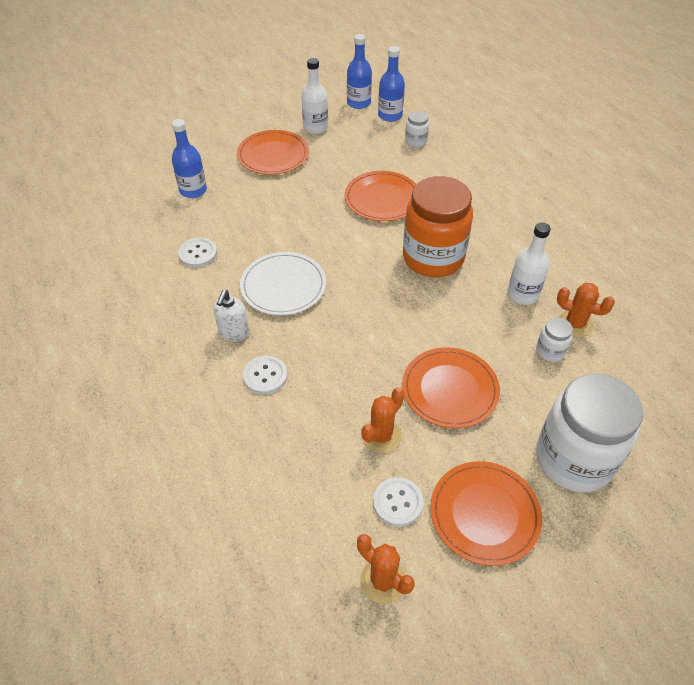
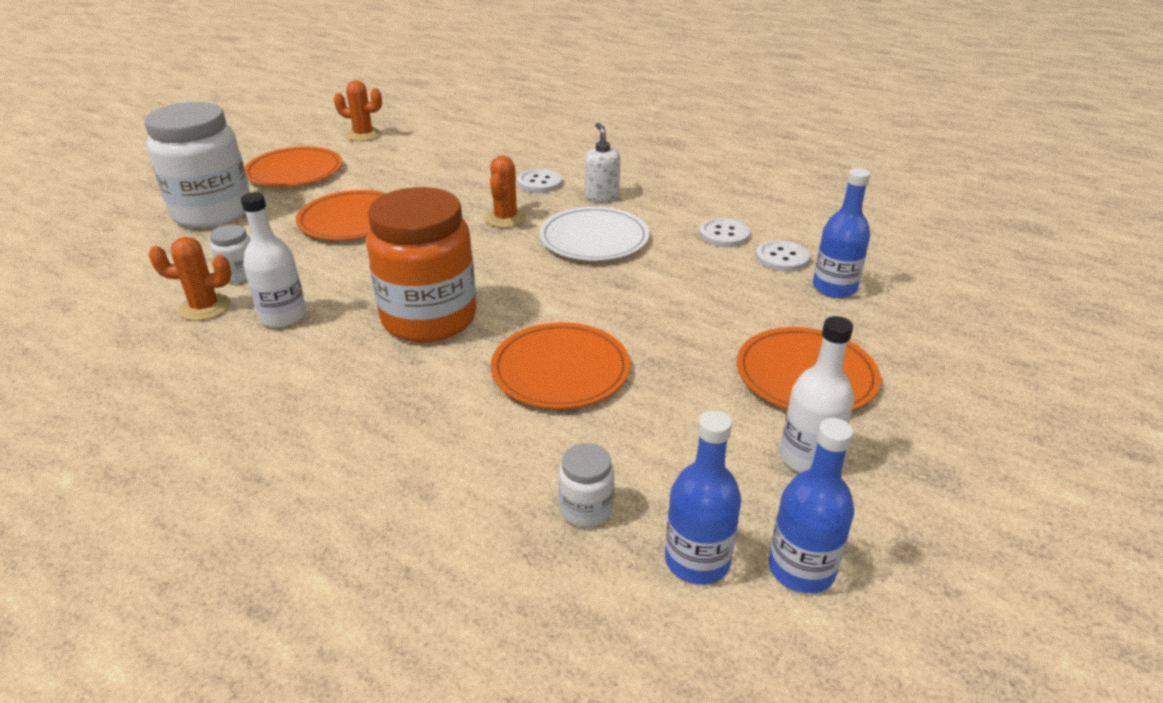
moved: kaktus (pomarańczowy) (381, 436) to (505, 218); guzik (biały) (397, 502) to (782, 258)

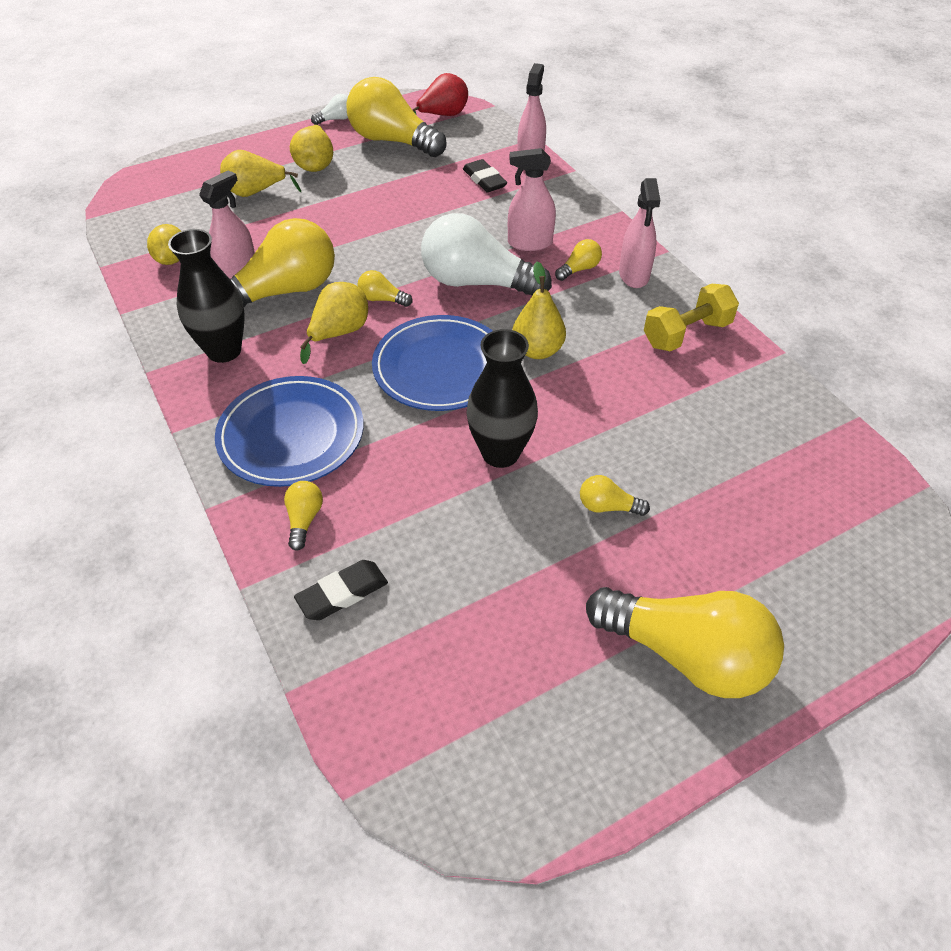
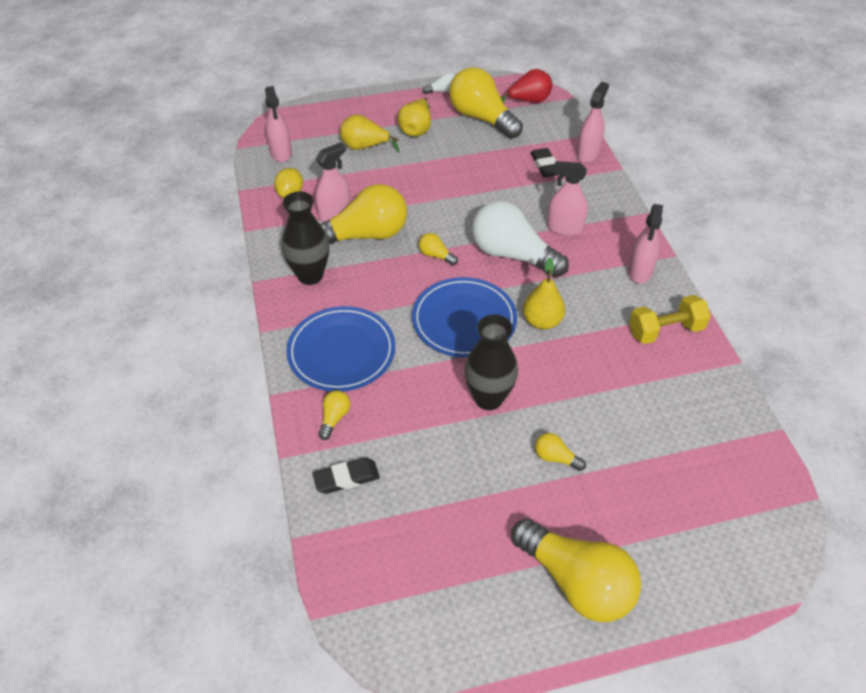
removed: gruszka (żółty) (339, 333); żarówka (żółty) (579, 269)
added: spryskiwacz (różowy) (281, 153)

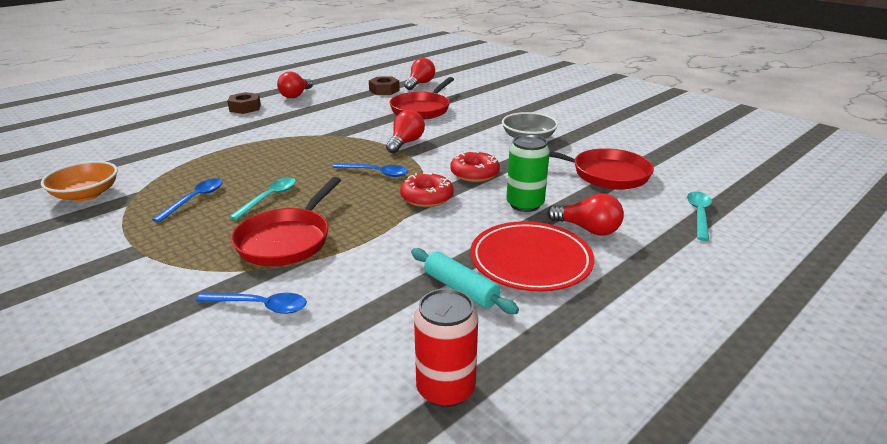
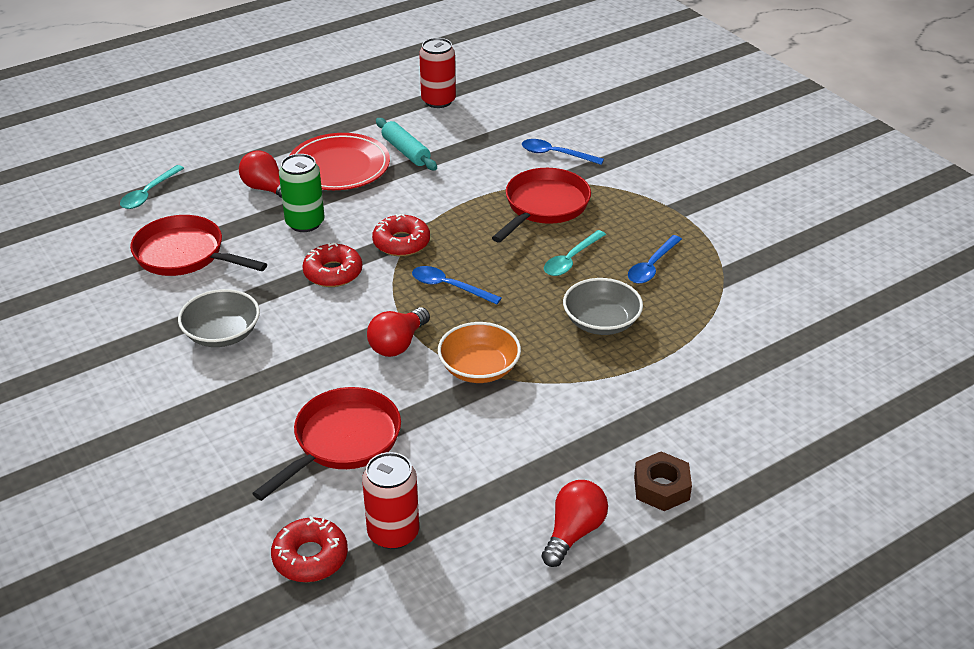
added: miska (szary) (601, 322)
moved: miska (pomarańczowy) (86, 194) to (479, 368)
replaced: nakrętka (brązowy) (384, 90) to puszka (czerwony) (393, 533); żarówka (czerwony) (420, 84) to donut (czerwony) (310, 557)

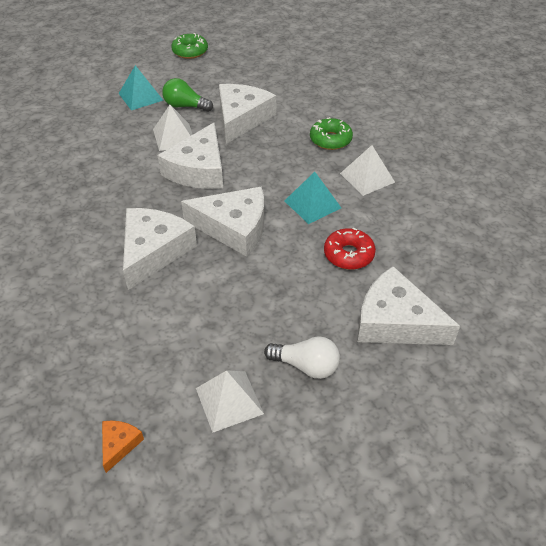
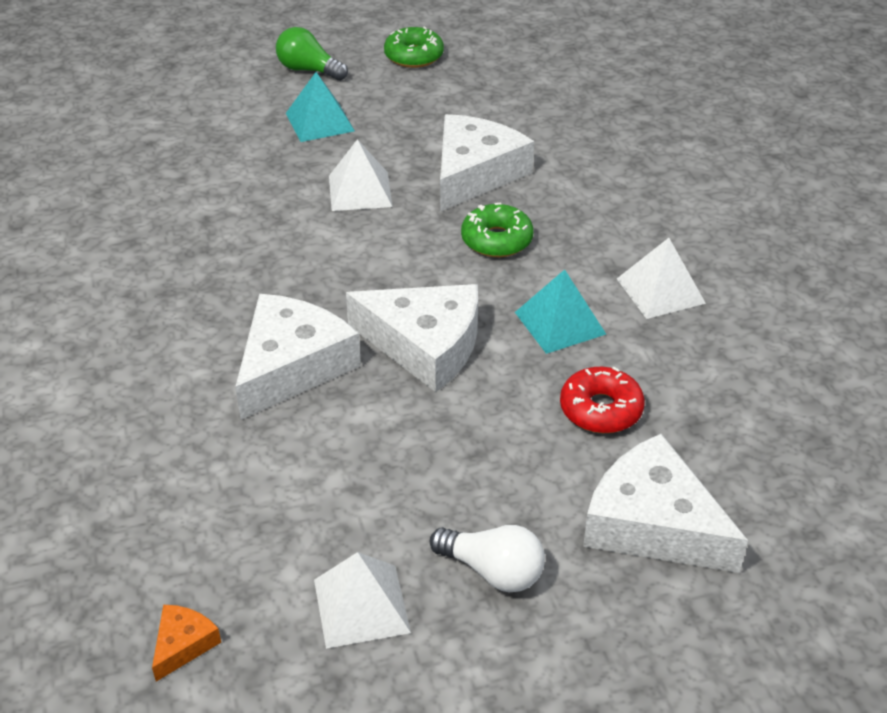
removed: ser (biały) (198, 169)
moved: żarówka (zielony) (185, 106) to (308, 70); donut (zielony) (330, 140) to (496, 240)

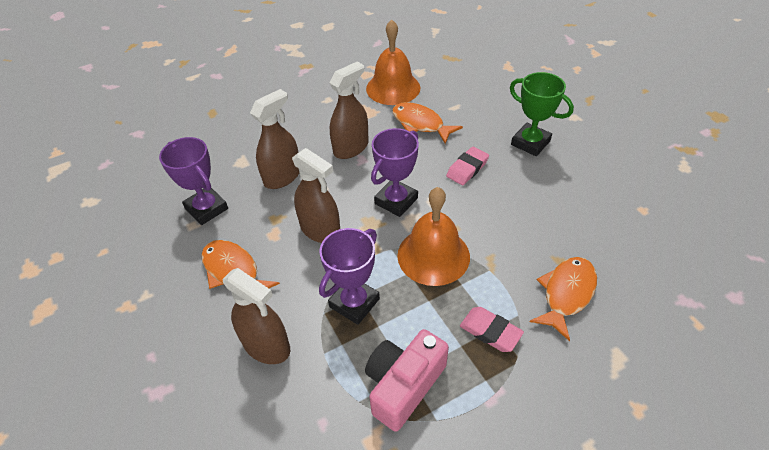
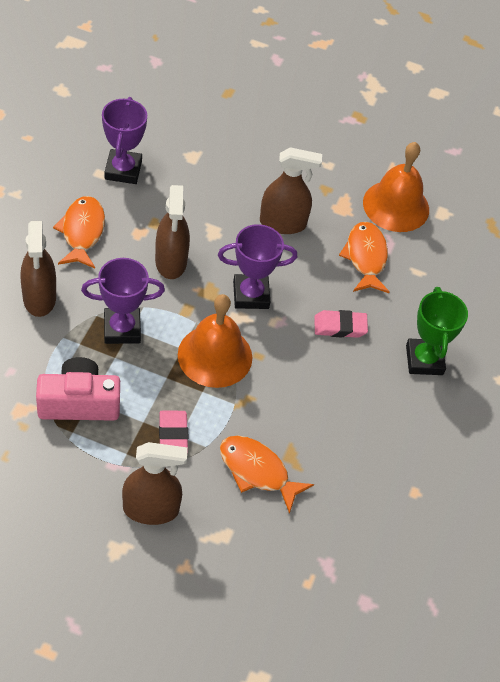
moved: spryskiwacz (brązowy) (282, 177) to (151, 509)
turned: ryba (pomarańczowy) (566, 294) = (257, 471) 135 degrees counterclockwise

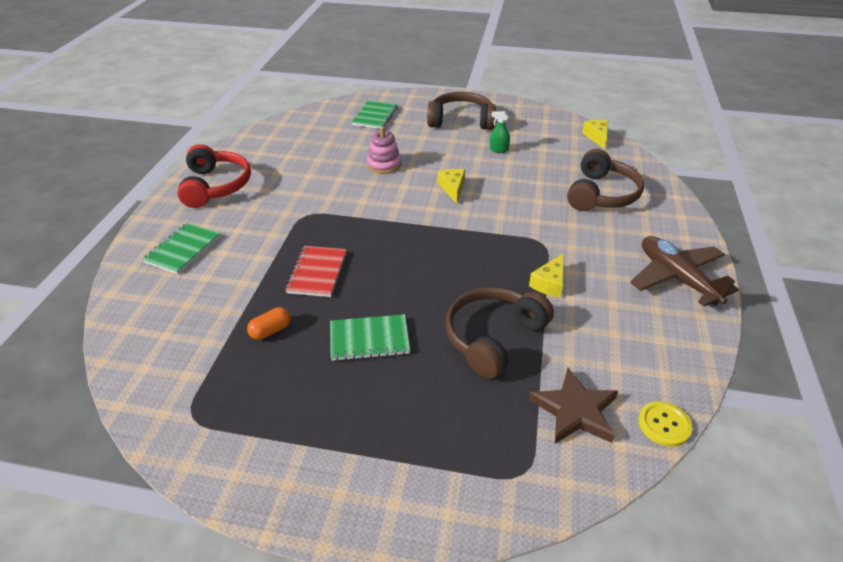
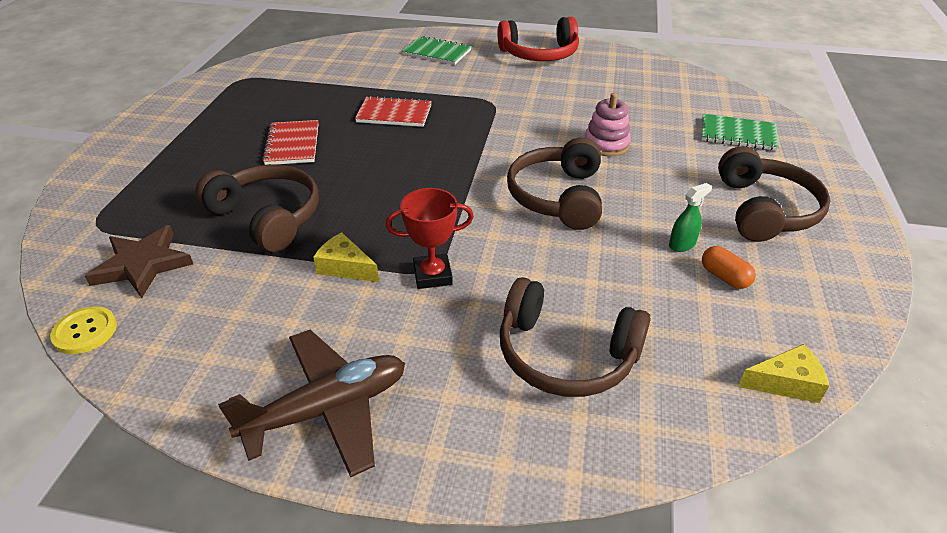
added: puchar (czerwony) (432, 275)
moved: kapsułka (pomarańczowy) (271, 331) to (724, 277)
replaced: ser (żółty) (452, 189) to słuchawki (brązowy) (558, 197)
recoloured: zeszyt (zielony) (369, 339) to zeszyt (czerwony) (293, 144)
turned: spryskiwacz (zielony) (498, 150) = (682, 244) 45 degrees clockwise

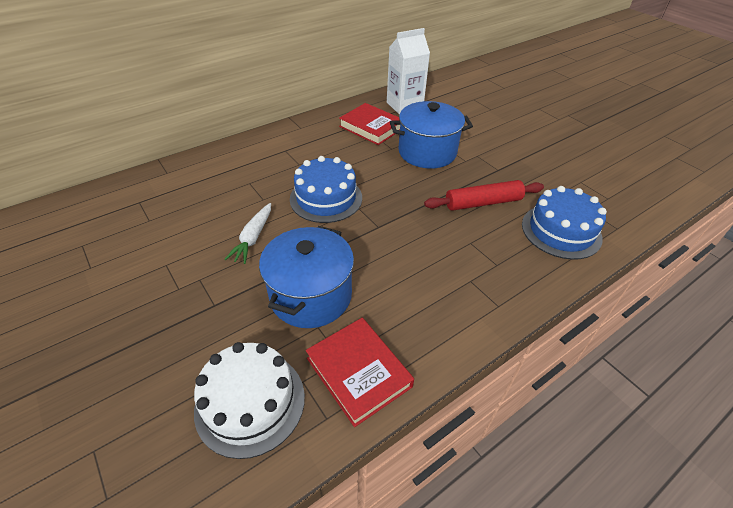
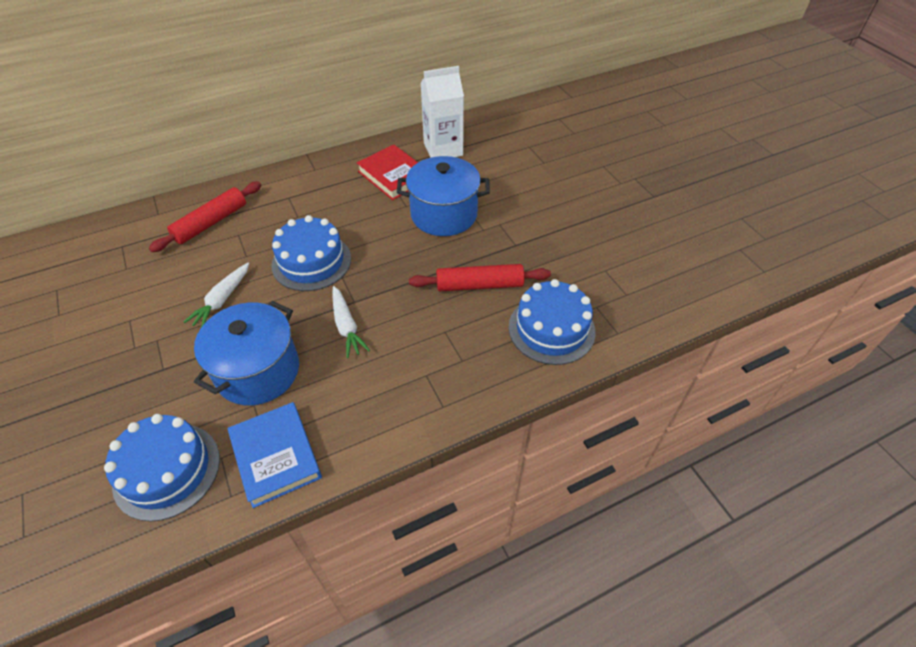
added: wałek do ciasta (czerwony) (211, 223); marchewka (biały) (346, 326)
recoloured: tort (biały) (250, 402) to tort (niebieski) (167, 470); książka (czerwony) (358, 372) to książka (niebieski) (276, 456)

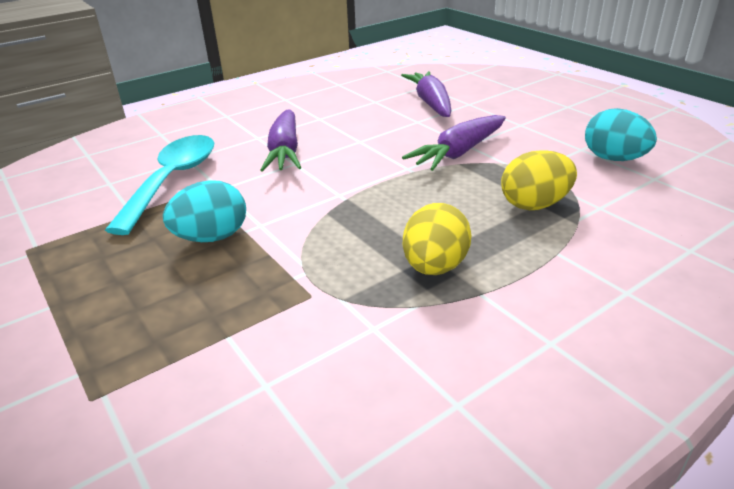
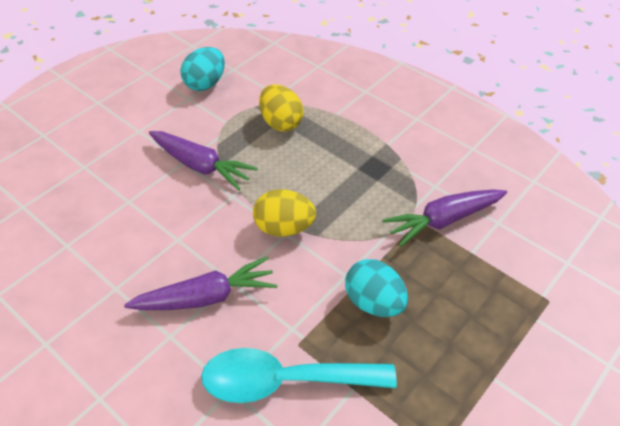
moved: marchewka (fioletowy) (431, 103) to (443, 220); jajko (żółty) (435, 267) to (284, 228)

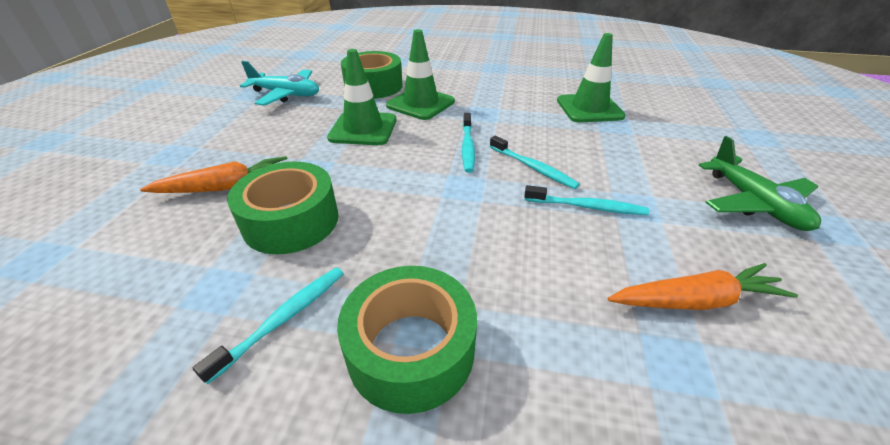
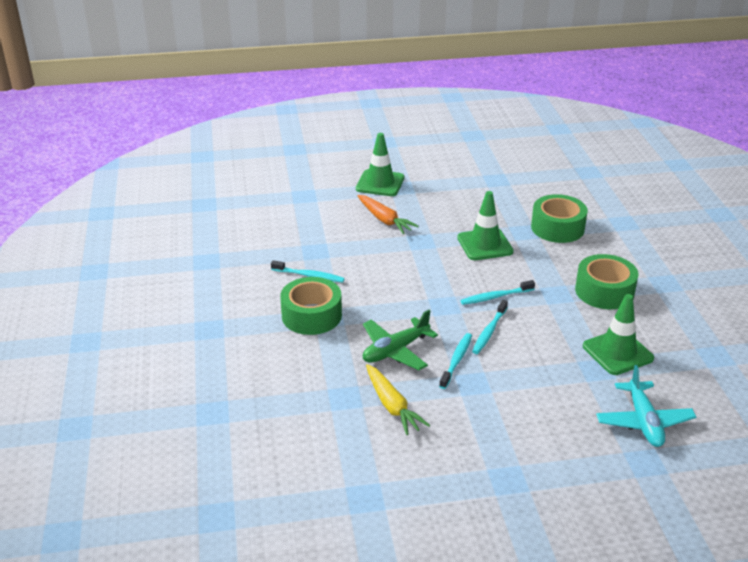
moved: taśma klejąca (zielony) (291, 221) to (604, 291); samolot (turkusowy) (286, 94) to (643, 421); pachołek (zielony) (420, 104) to (380, 183); samolot (zielony) (754, 203) to (395, 350)
recoloured: marchewka (pomarańczowy) (696, 300) to marchewka (żółty) (392, 406)
turned: szczoteczka do zębów (turkusowy) (587, 207) = (456, 360) 150 degrees counterclockwise

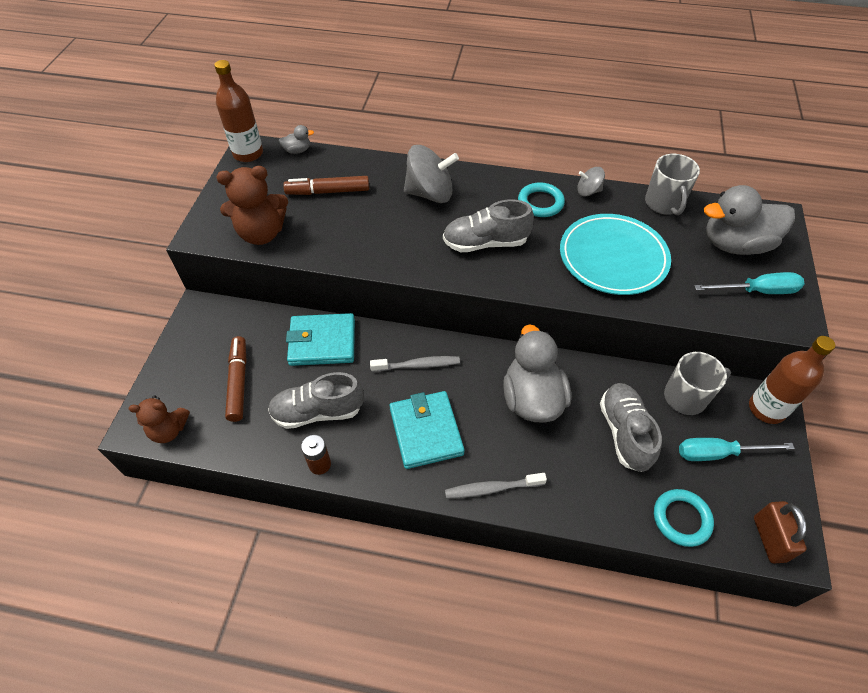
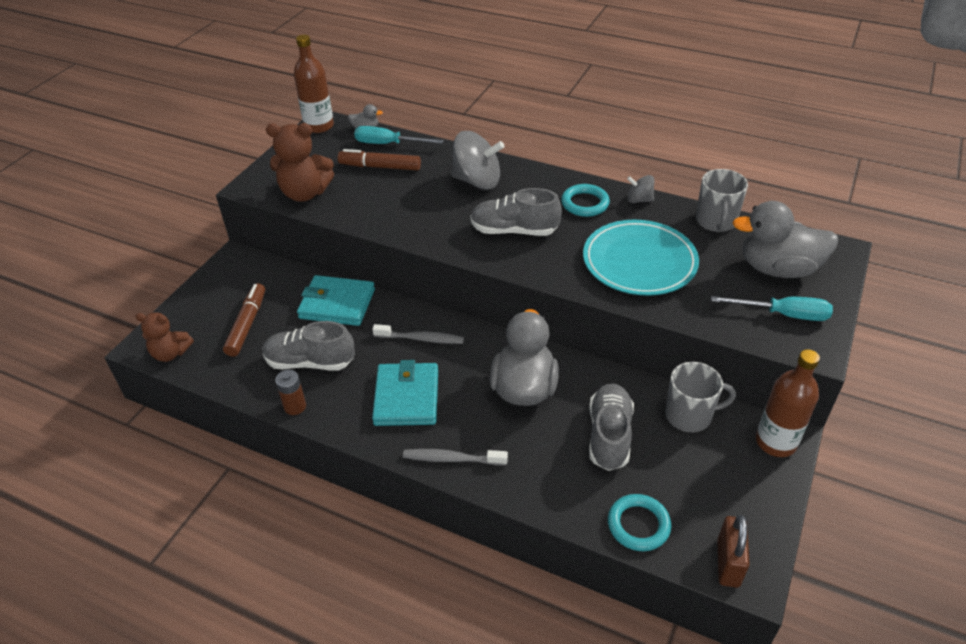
moved: śrubokręt (turkusowy) (718, 453) to (388, 144)

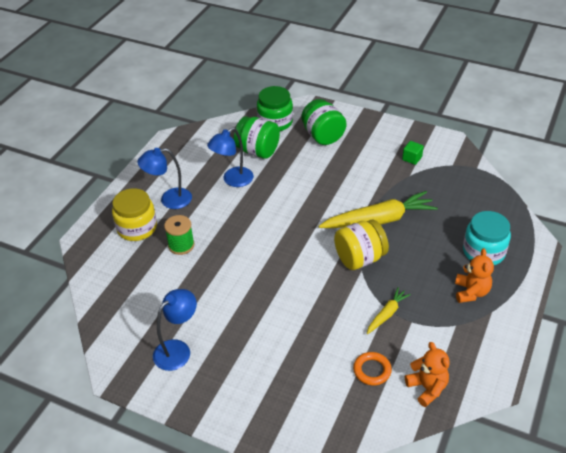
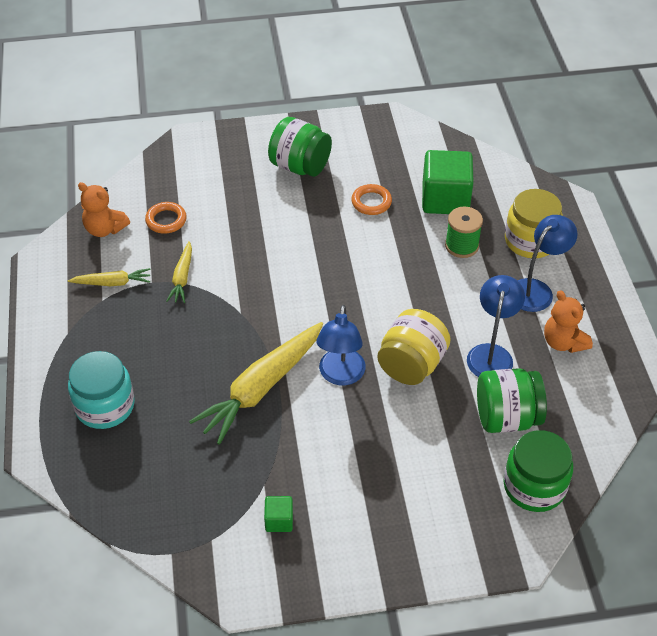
added: marchewka (żółty) (112, 283); pierścień (pomarańczowy) (371, 202); sześcian (zielony) (445, 199)
moved: lampka (niebieski) (178, 349) to (340, 375); słoik (zielony) (323, 136) to (300, 166); słoik (żółty) (360, 258) to (411, 365); miś (pomarańczowy) (471, 292) to (563, 342)

